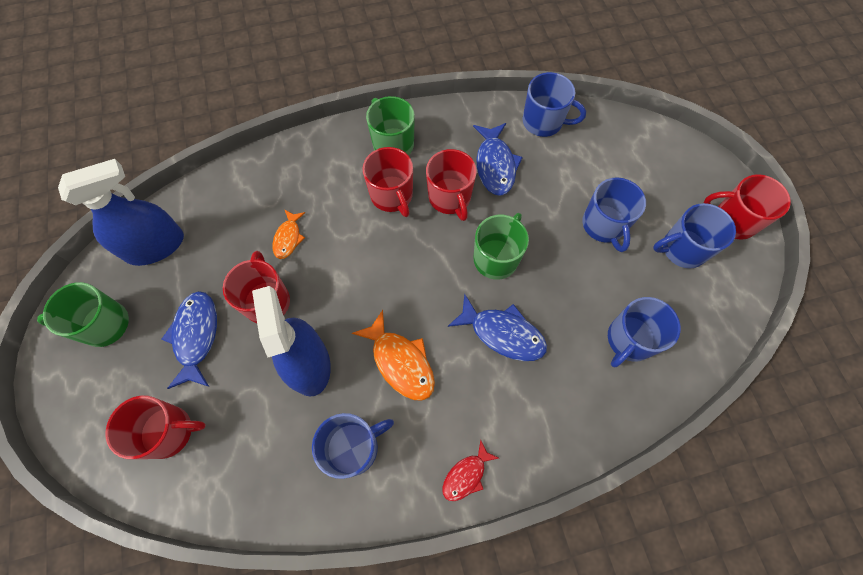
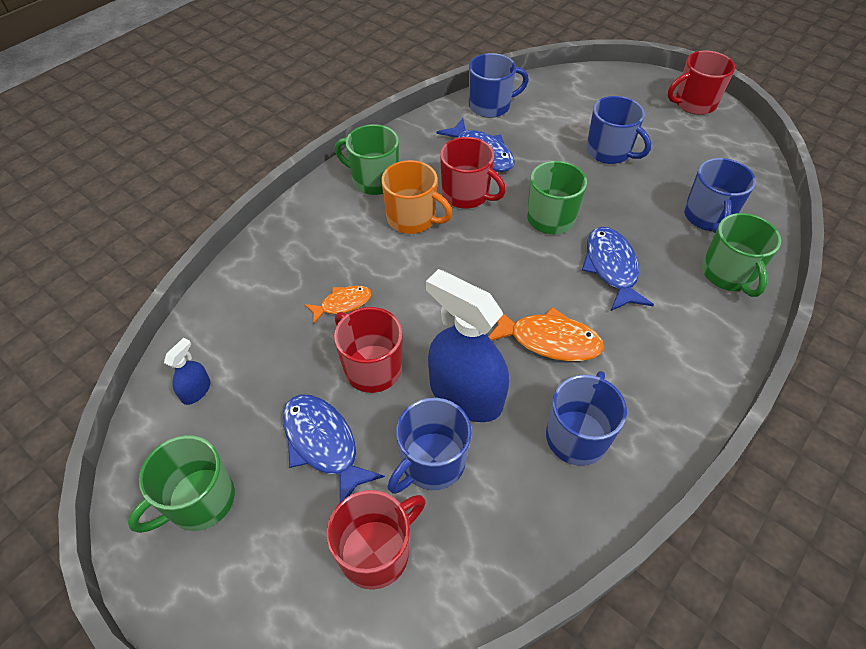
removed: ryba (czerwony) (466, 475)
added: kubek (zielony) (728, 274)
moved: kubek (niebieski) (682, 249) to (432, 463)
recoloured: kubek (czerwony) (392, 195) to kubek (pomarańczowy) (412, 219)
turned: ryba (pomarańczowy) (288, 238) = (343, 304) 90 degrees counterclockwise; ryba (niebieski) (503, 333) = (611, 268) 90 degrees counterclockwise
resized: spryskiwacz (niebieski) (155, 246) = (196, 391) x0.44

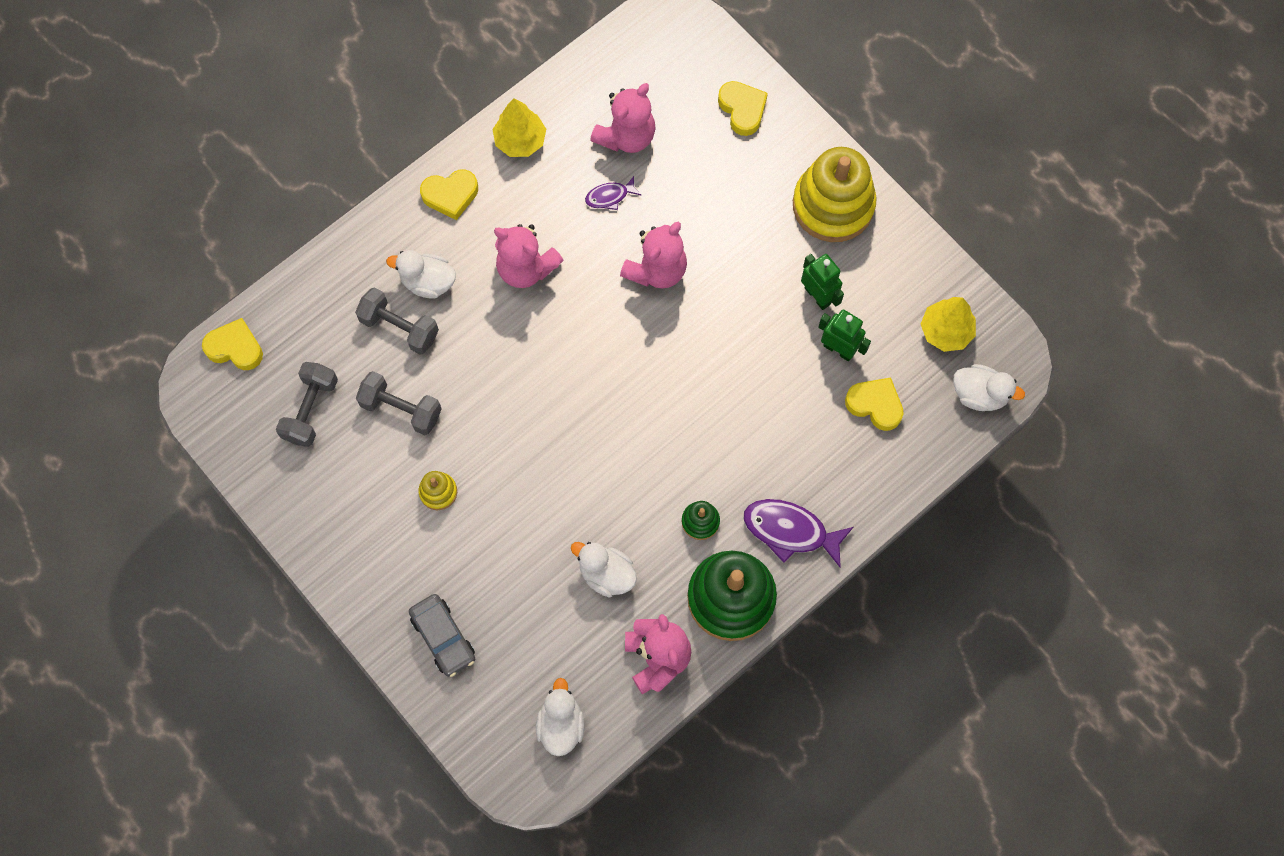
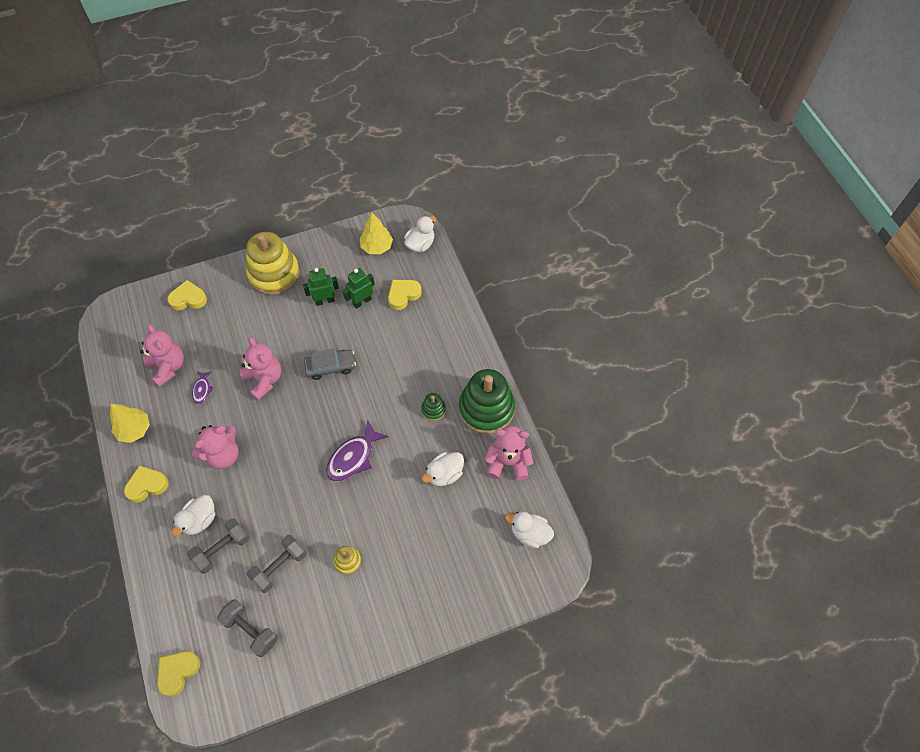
moved: samochód (szary) (443, 637) to (330, 367); ryba (fioletowy) (790, 531) to (353, 457)
turned: serce (żółty) (450, 195) = (147, 485) 120 degrees counterclockwise

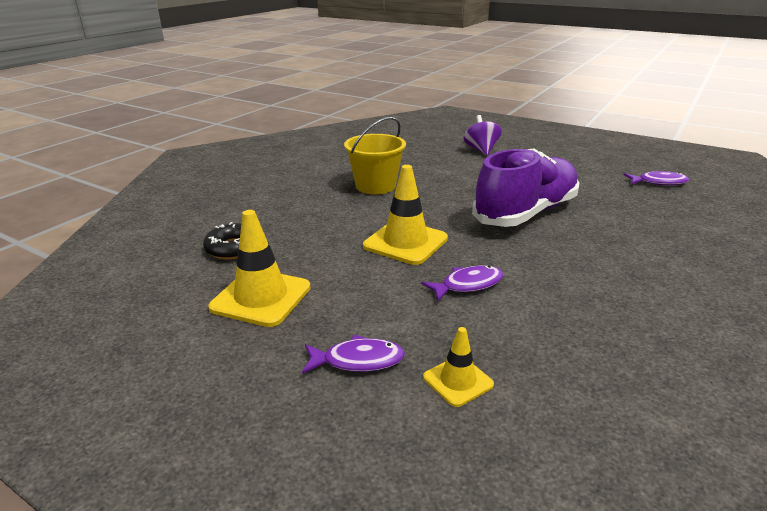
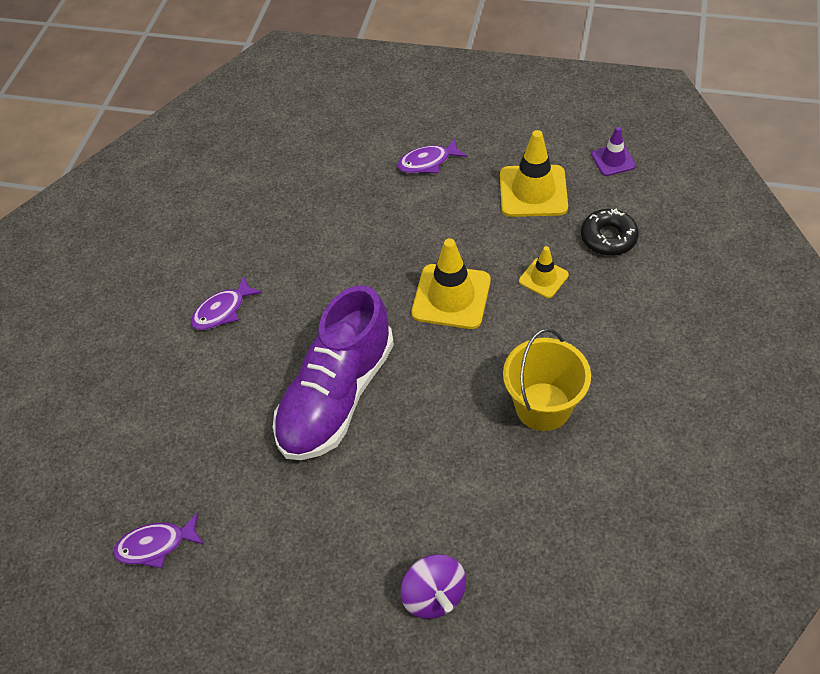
added: pachołek (fioletowy) (613, 160)
moved: ryba (fioletowy) (468, 285) to (222, 310); pachołek (żółty) (458, 381) to (543, 278)

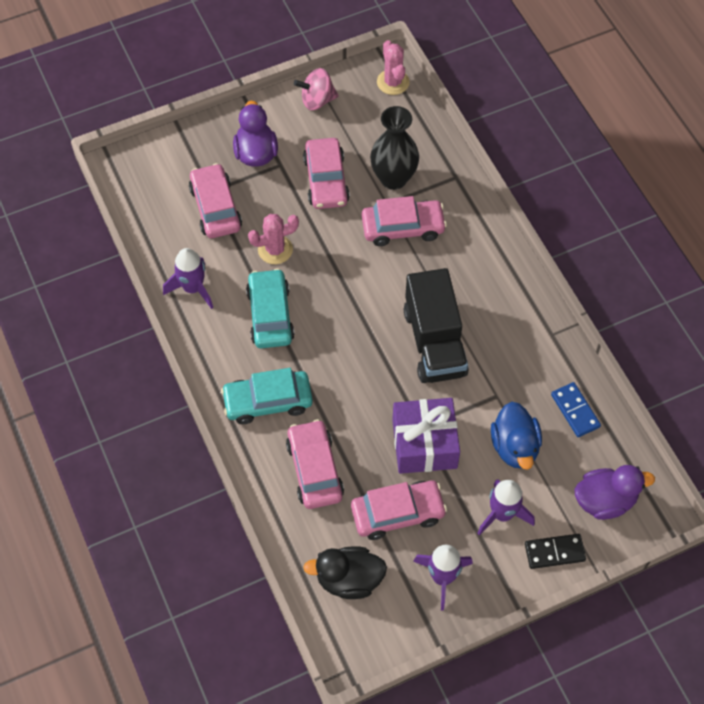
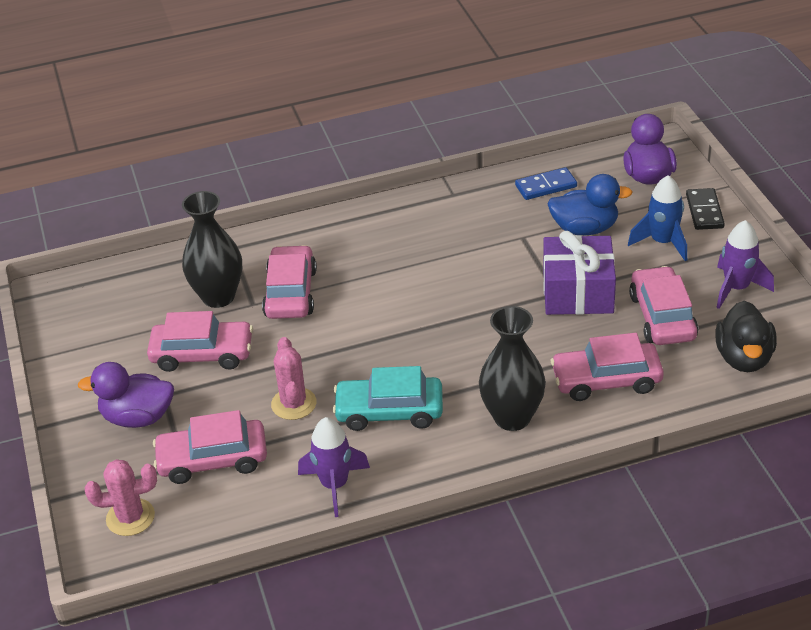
removed: bączek (różowy) (317, 100); ciężarówka (czarny) (434, 342)
moved: kaktus (różowy) (393, 82) to (130, 517)
replaced: samochód (turkusowy) (268, 401) to wazon (czarny) (512, 417)
recoloured: rakieta (fioletowy) (502, 514) to rakieta (niebieski) (662, 242)

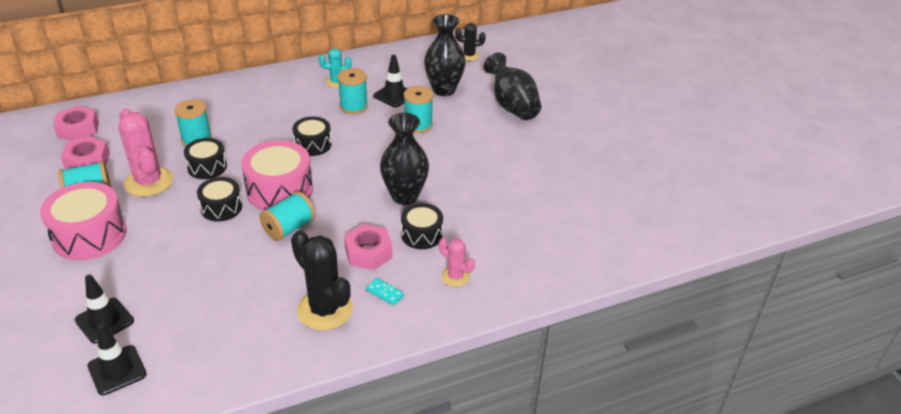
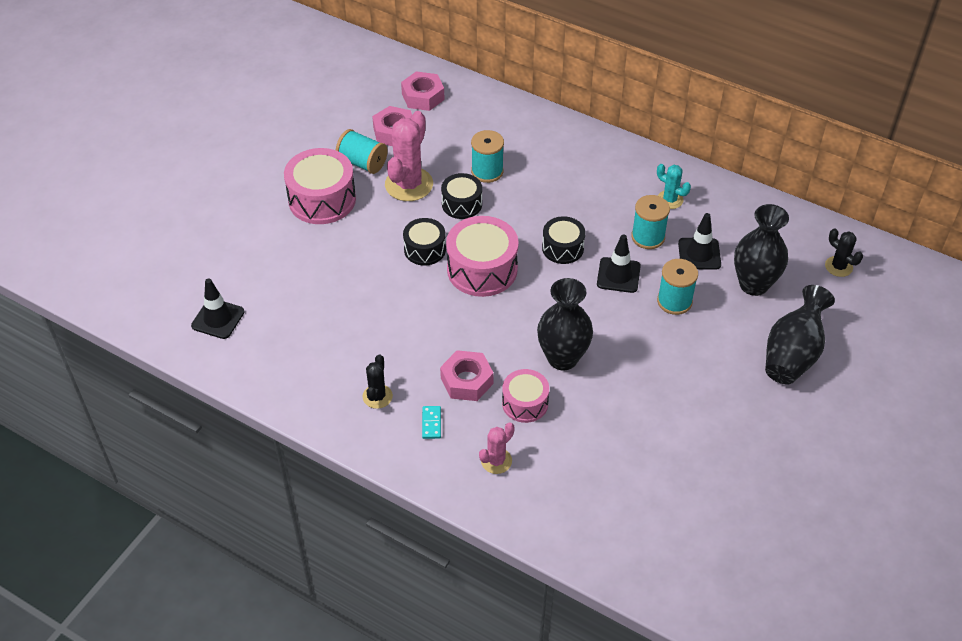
removed: szpulka (turkusowy) (289, 228)
moved: pachołek (czarny) (104, 320) to (618, 275)
recoloured: bęben (czarny) (421, 234) to bęben (różowy) (525, 403)
turned: kaktus (różowy) (455, 276) = (496, 461) 45 degrees clockwise
resized: kaktus (czarny) (325, 310) = (377, 396) x0.54

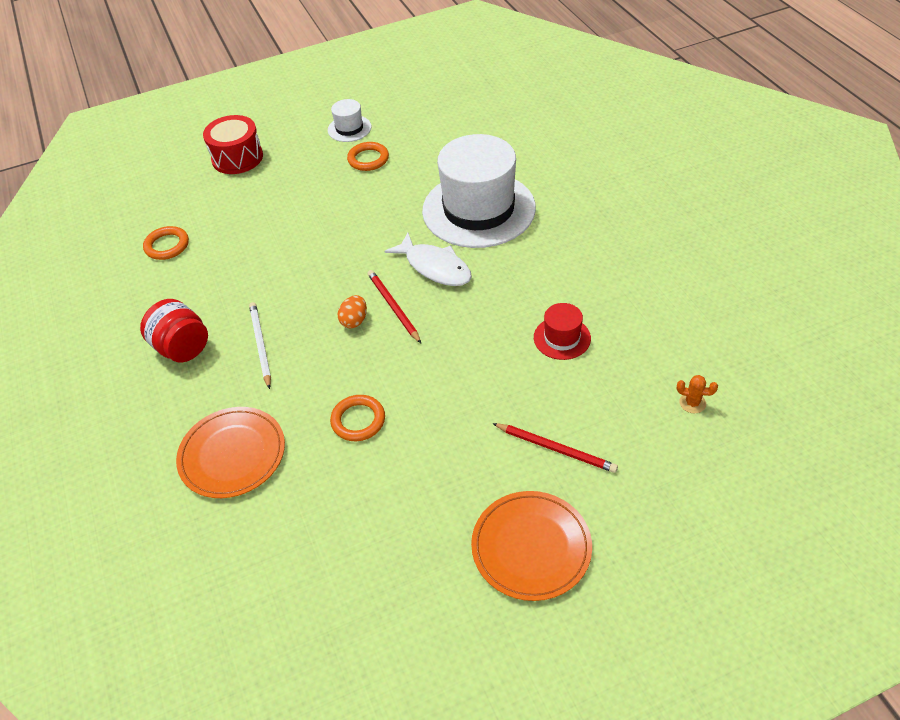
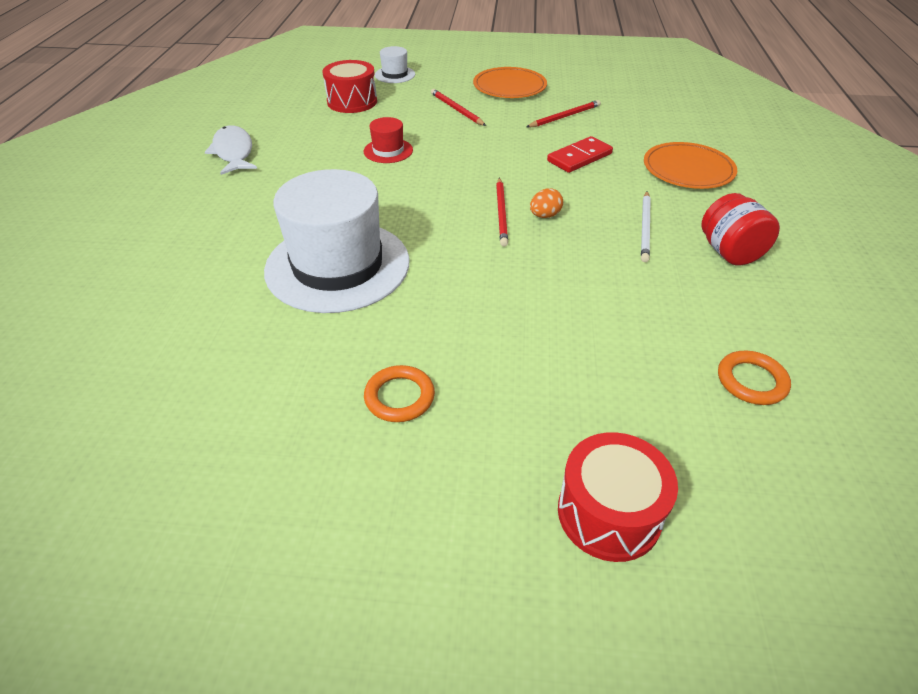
added: ołówek (czerwony) (564, 116)
moved: kapelusz (biały) (349, 128) to (395, 75); ryba (biały) (435, 267) to (233, 152)
replaced: pierścień (pomarańczowy) (358, 420) to kostka domina (czerwony) (579, 157); kaktus (pomarańczowy) (692, 403) to bęben (czerwony) (352, 102)

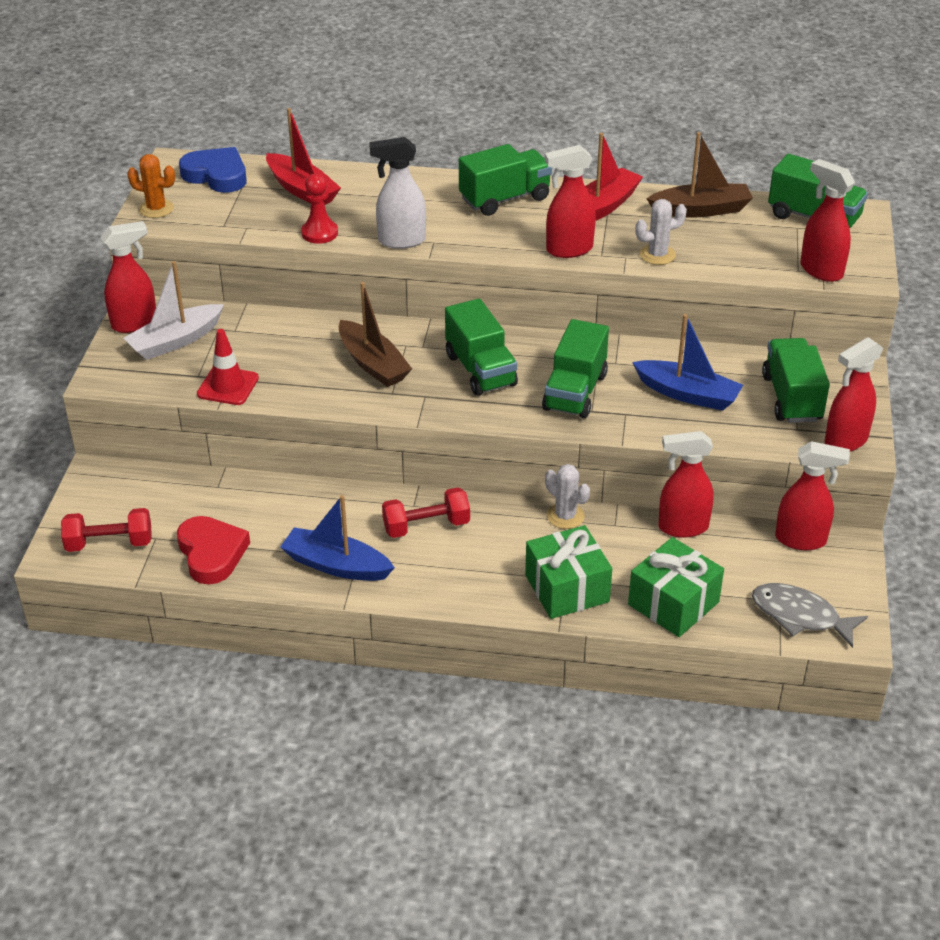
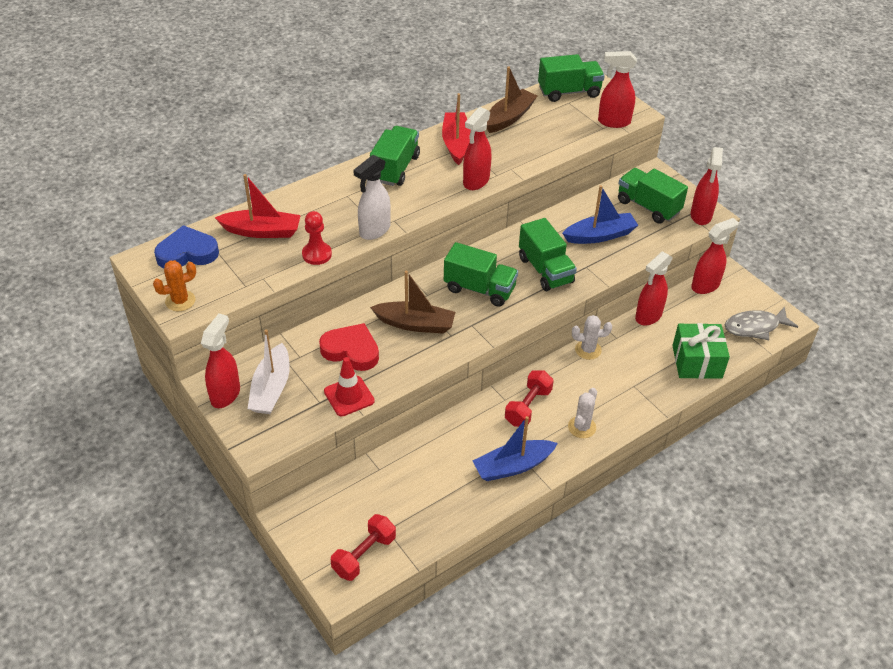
removed: prezent (zielony) (567, 588)
moved: serce (czerwony) (211, 553) to (351, 350); kaktus (biały) (657, 255) to (582, 427)

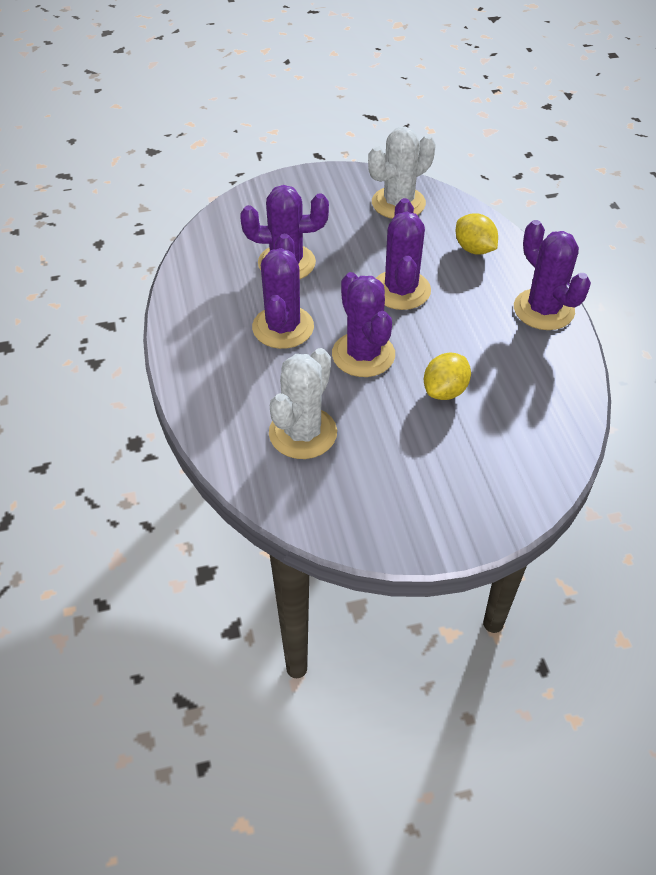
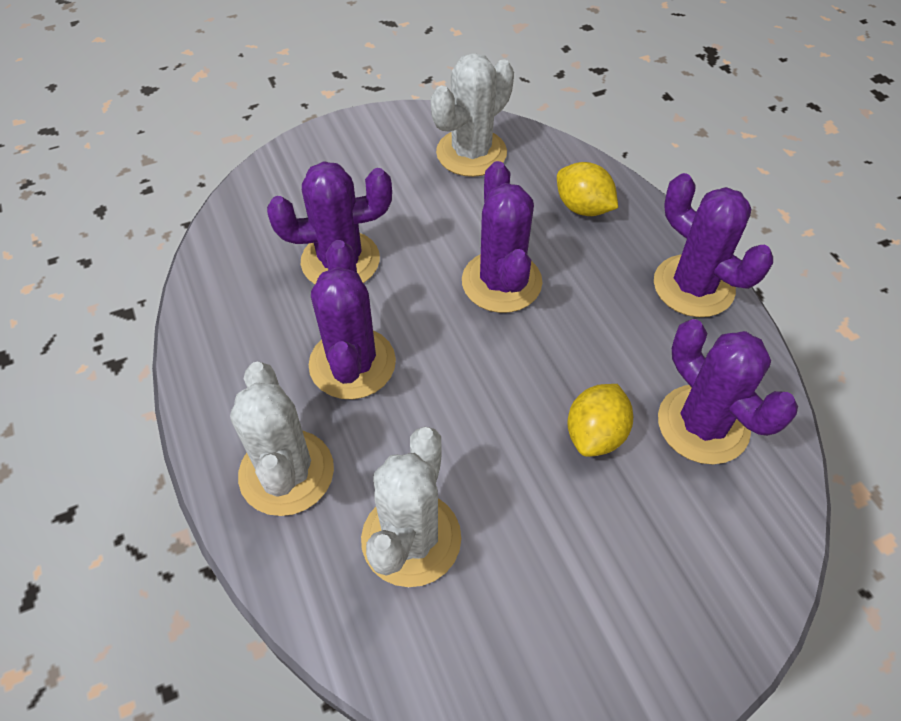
added: kaktus (biały) (286, 472)
moved: kaktus (fioletowy) (363, 355) to (703, 424)

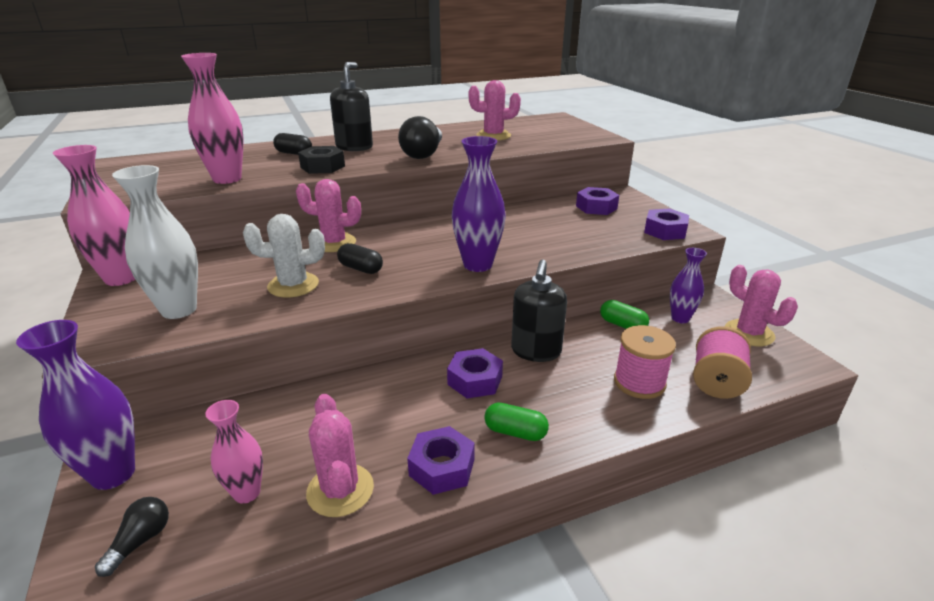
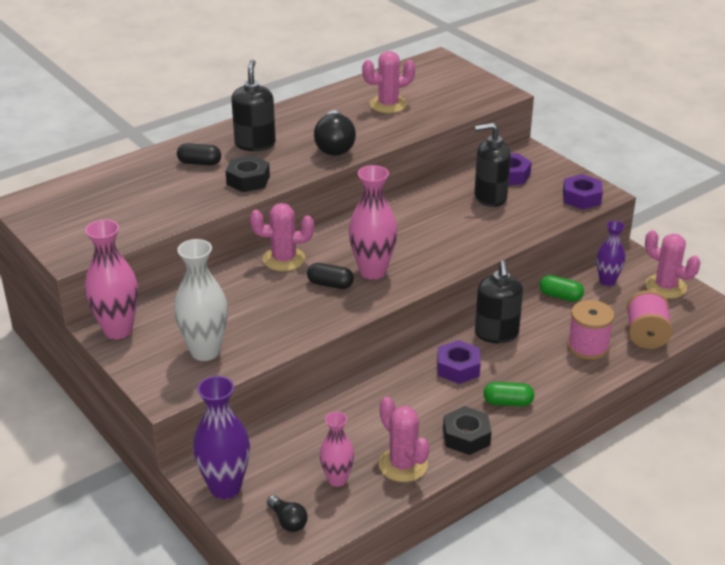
removed: kaktus (biały) (293, 285); wazon (fioletowy) (478, 265)
added: dozownik mydła (czarny) (490, 197)
moved: wazon (różowy) (227, 179) to (372, 271)
recoloured: nakrętka (fioletowy) (442, 467) to nakrętka (czarny) (466, 437)
turned: żarówka (czarny) (140, 541) = (288, 521) 135 degrees clockwise

